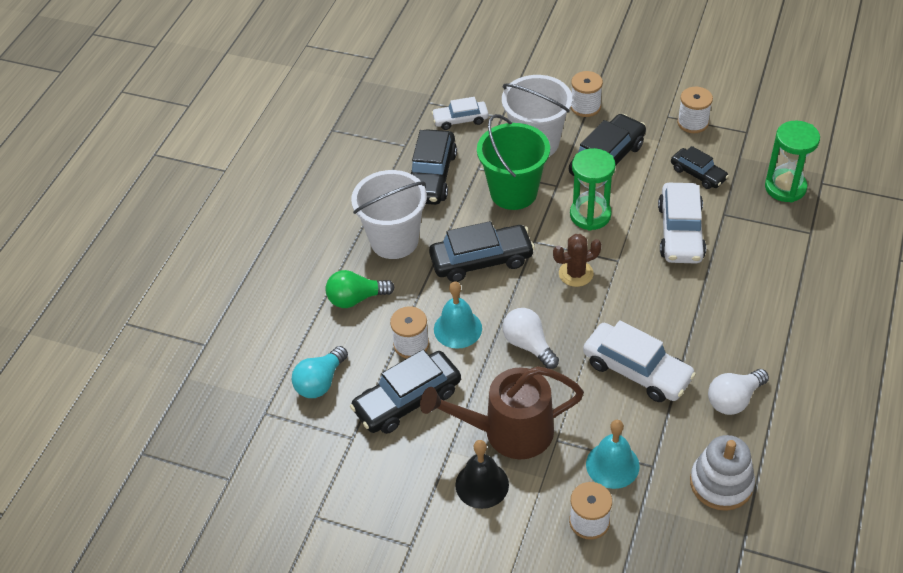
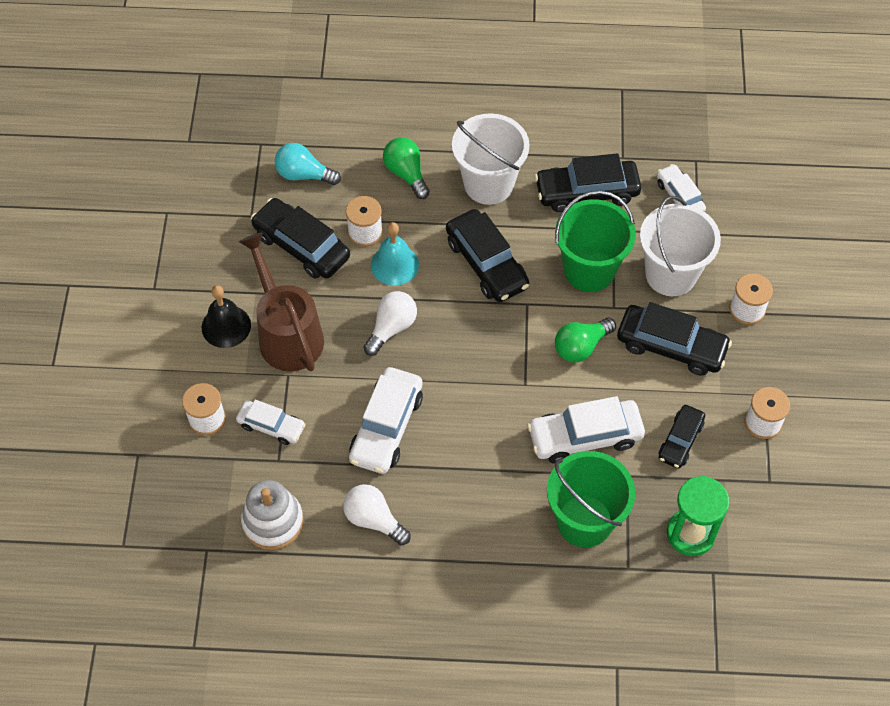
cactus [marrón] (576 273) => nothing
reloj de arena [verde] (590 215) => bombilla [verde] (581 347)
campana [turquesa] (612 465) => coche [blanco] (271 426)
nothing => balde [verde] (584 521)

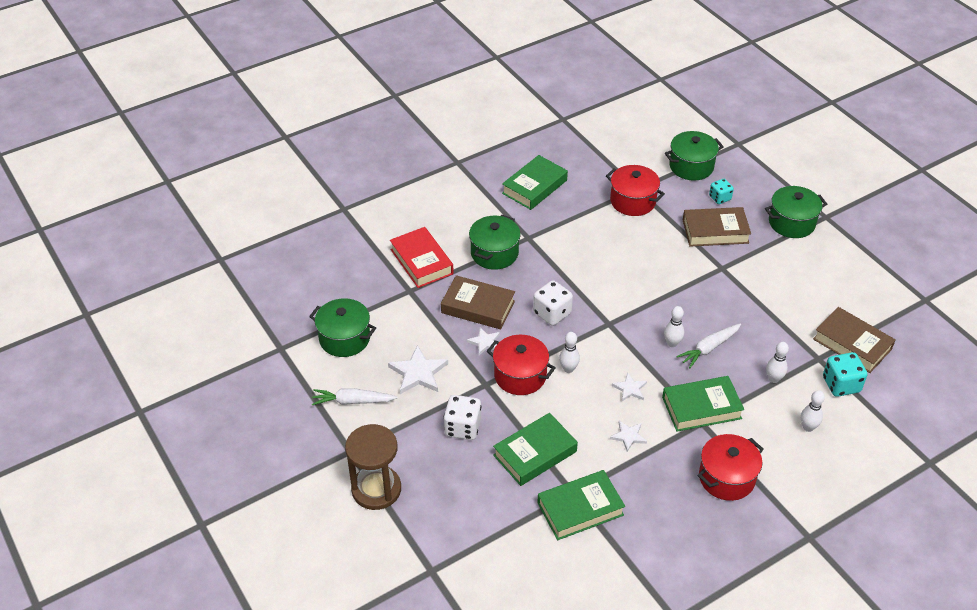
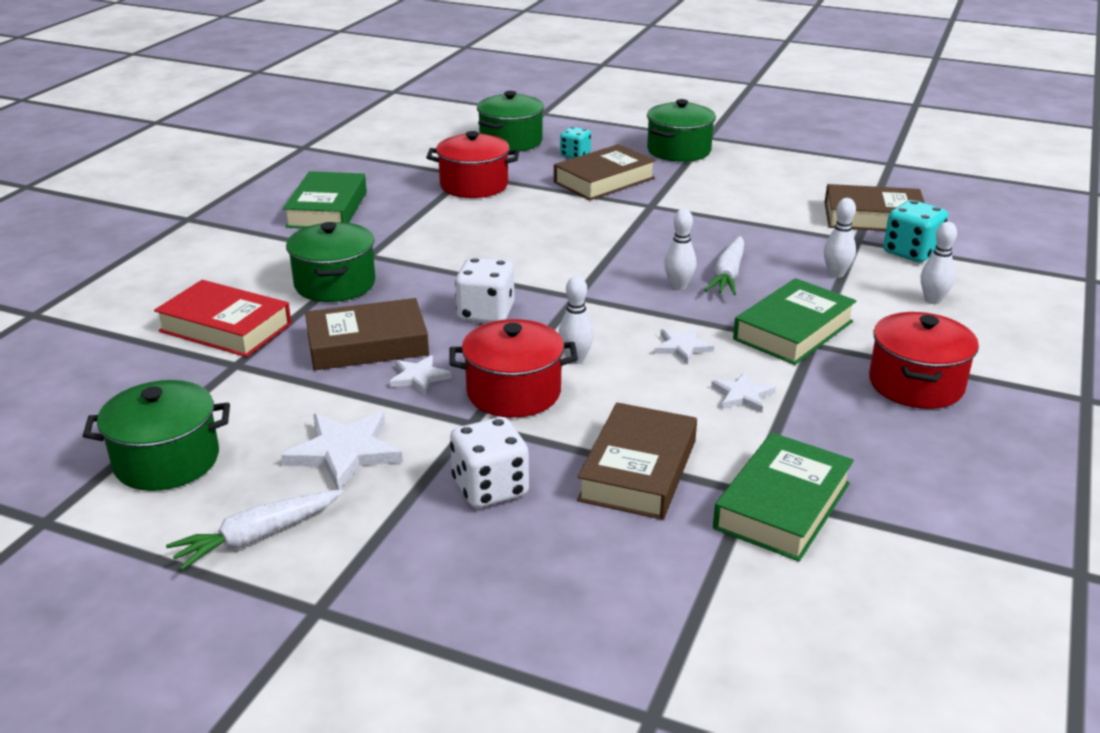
reloj de arena [marrón] (376 489) => nothing
libro [verde] (535 453) => libro [marrón] (638 470)

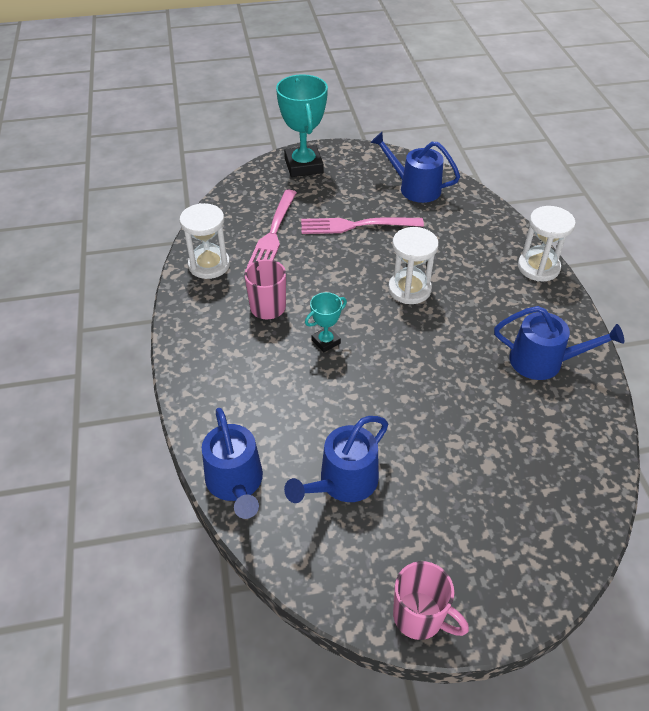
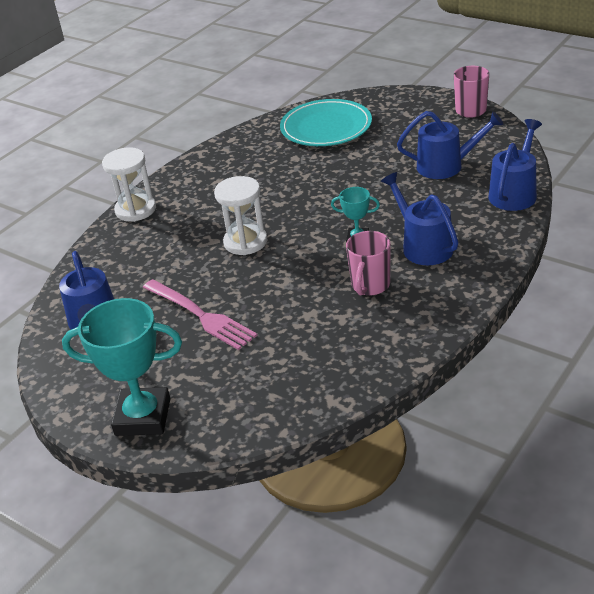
reloj de arena [blanco] (209 265) => nothing
tenedor [rosa] (273 233) => nothing
trofeo [turquesa] (303 166) => trofeo [turquesa] (143 417), 60 degrees clockwise
regadera [azul] (543 361) => regadera [azul] (423 246), relocated
nothing => plato [turquesa] (326 127)

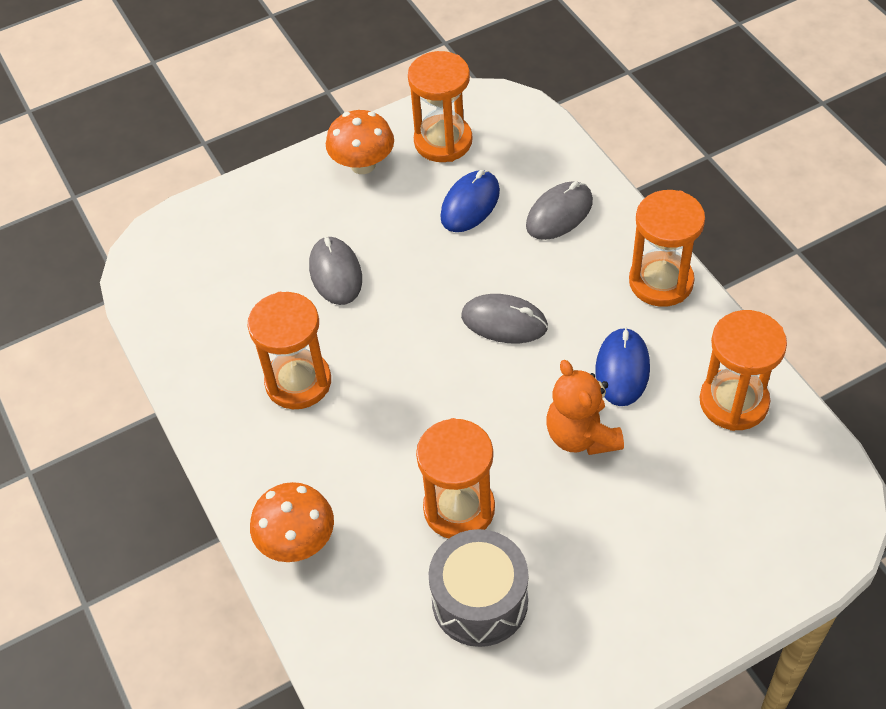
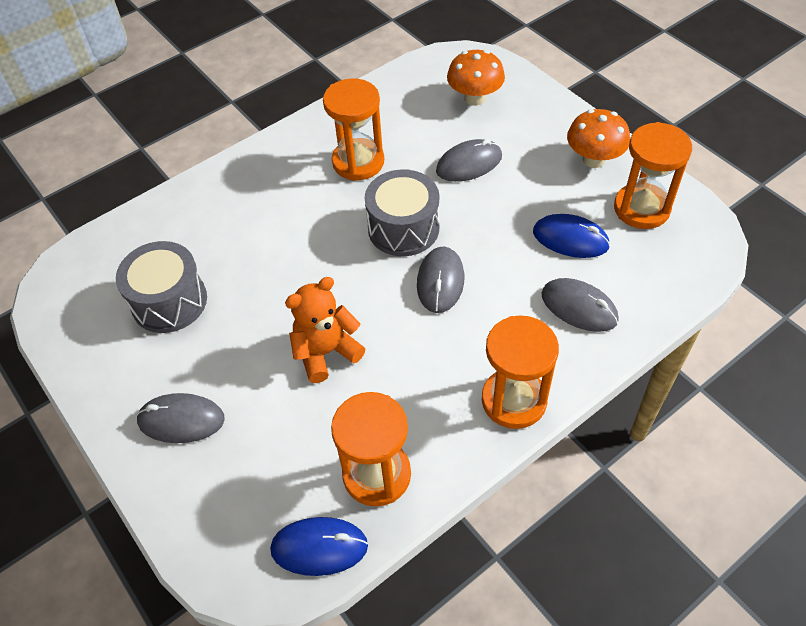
seta [naranja] (297 542) => seta [naranja] (474 98), relocated
reloj de arena [naranja] (459 508) => nothing
ratón [azul] (622 369) => ratón [azul] (319 547), relocated
nothing => ratón [gris] (181 420)
nothing => tambor [gris] (403 228)

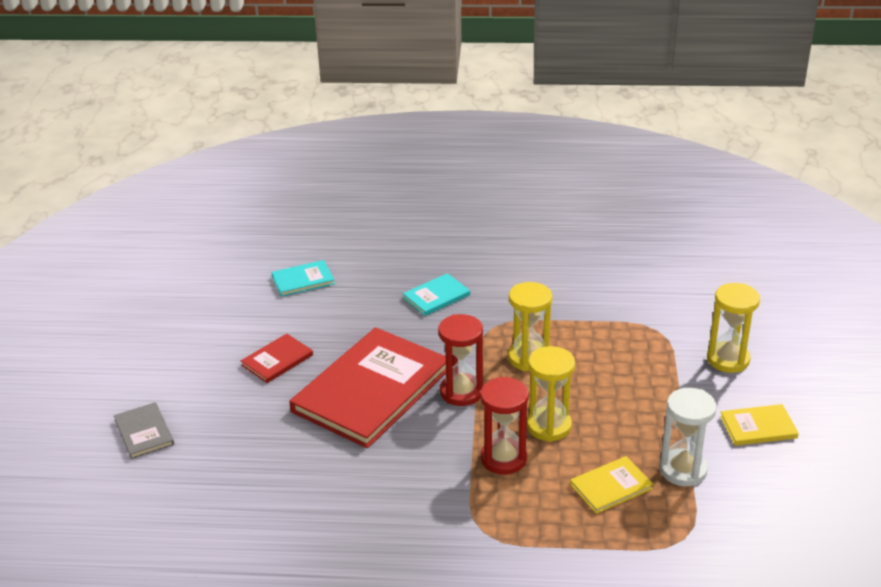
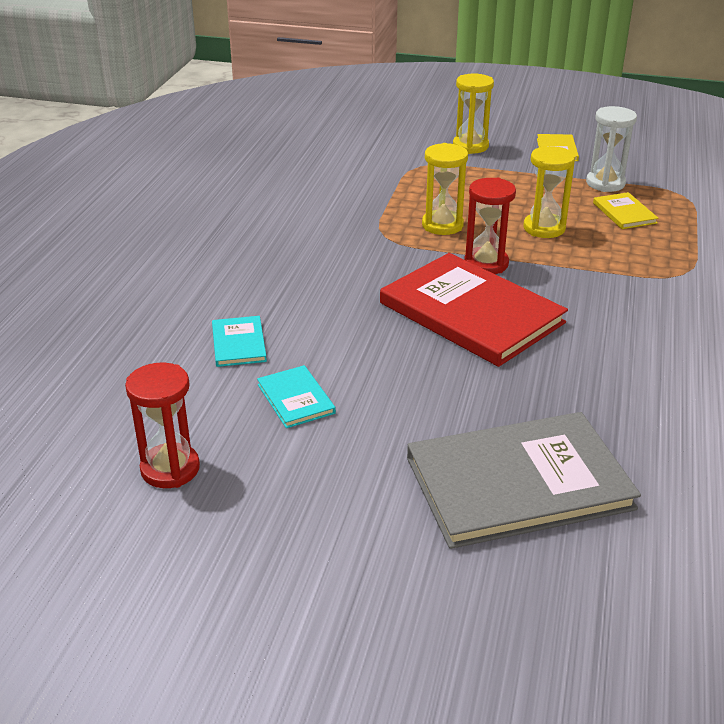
libro [gris] (144 432) => libro [gris] (518 483), x2.26
libro [rojo] (277 360) => nothing
libro [turquesa] (436 296) => libro [turquesa] (296 399), relocated
reloj de arena [rojo] (503 459) => reloj de arena [rojo] (170 469), relocated

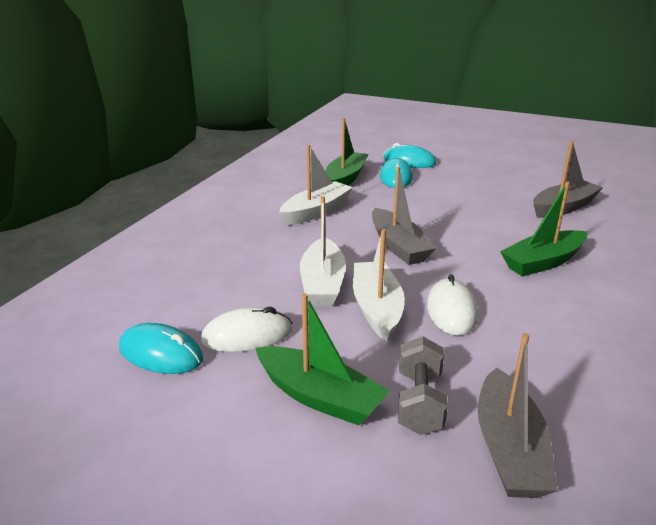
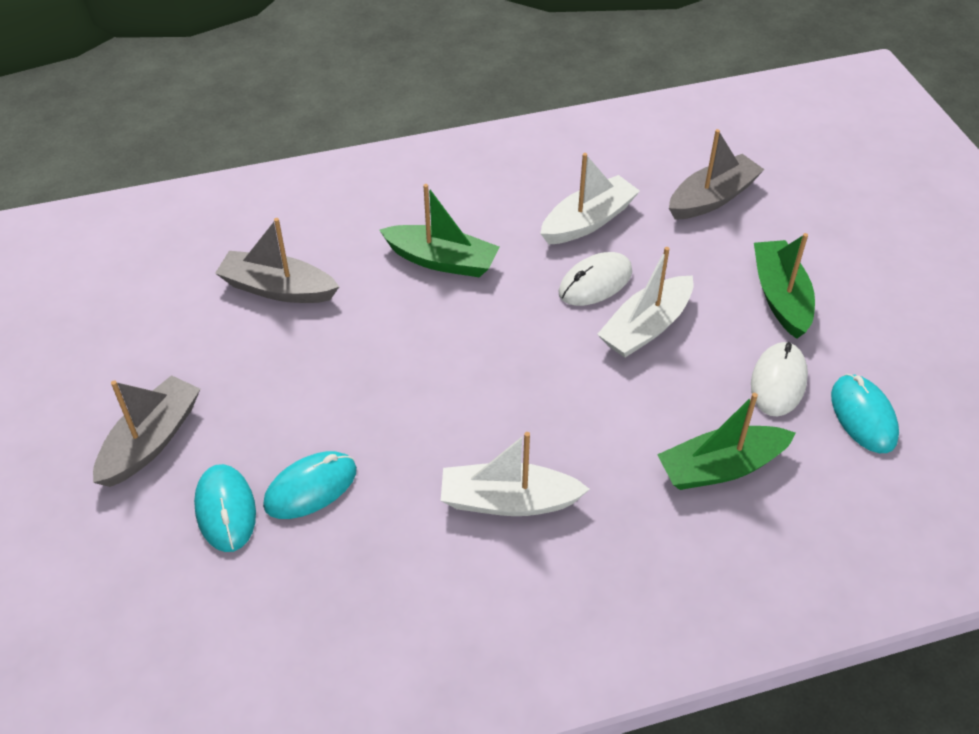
ratón [blanco] (247 335) => ratón [blanco] (778 382), 75 degrees clockwise
barco [blanco] (322 283) => barco [blanco] (588 221), relocated
barco [verde] (345 178) => barco [verde] (720 467), relocated
barco [gris] (398 246) => barco [gris] (151 441), relocated
mancuerna [gris] (419 402) => nothing

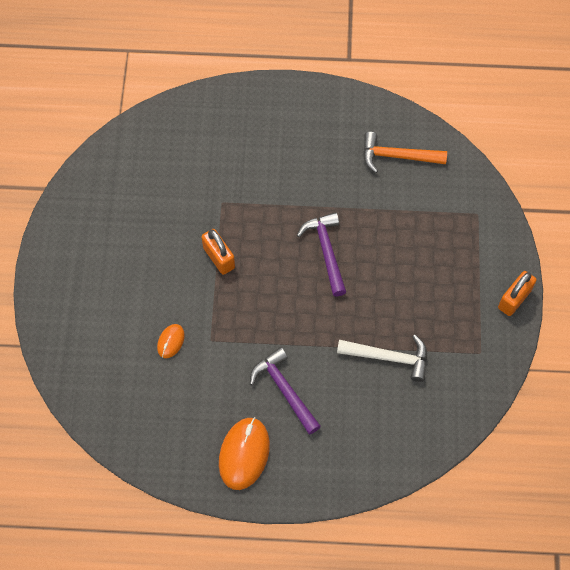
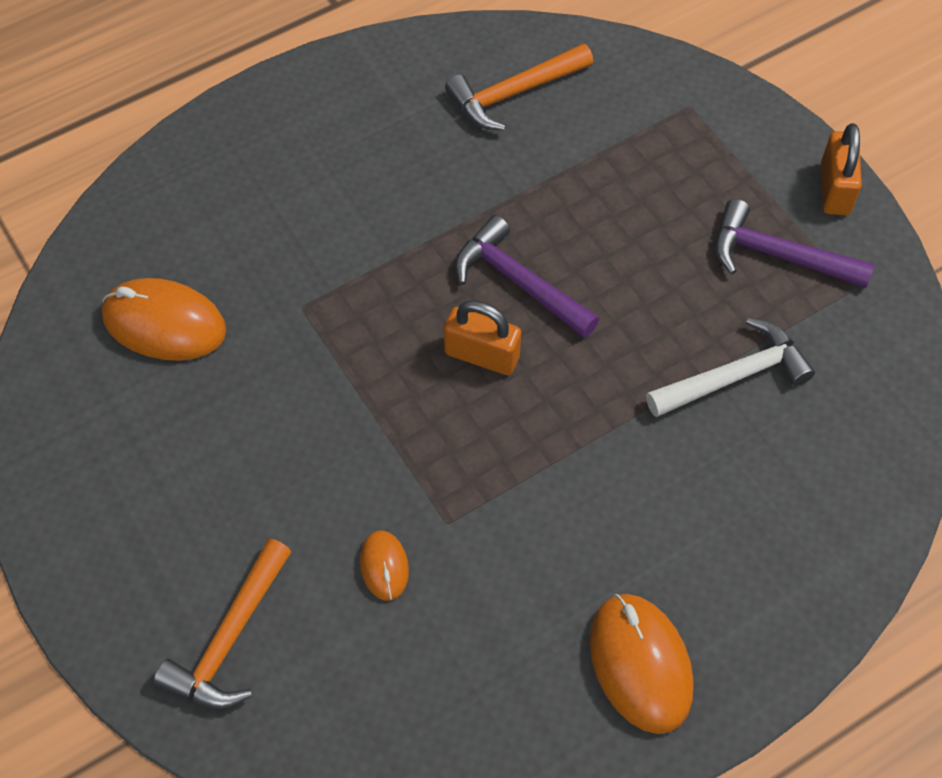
candado [naranja] (219 258) => candado [naranja] (482 355), relocated
martillo [morado] (284 389) => martillo [morado] (777 255), relocated
nothing => ratón [naranja] (164 324)
nothing => martillo [naranja] (229 639)

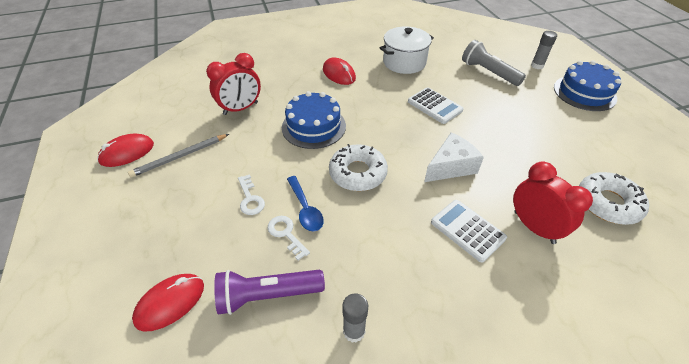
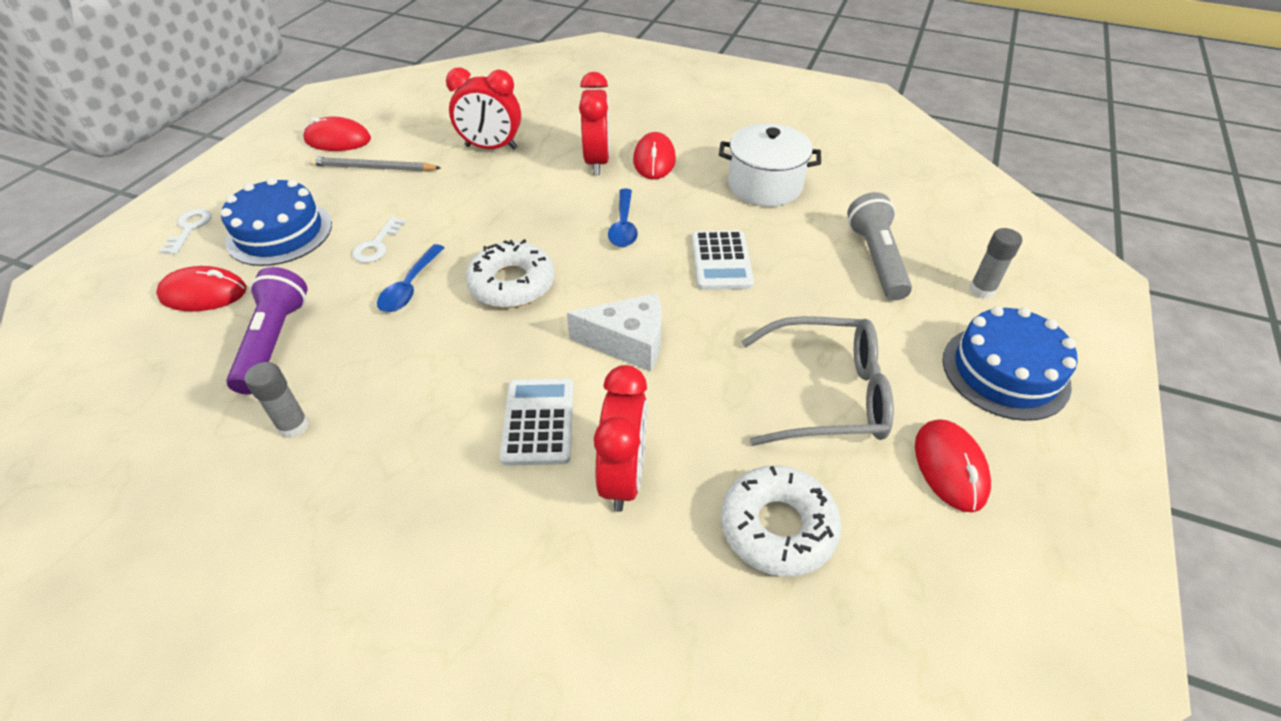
lámpara de mano [morado] (268 295) => lámpara de mano [morado] (274 341), 60 degrees clockwise
llave [blanco] (286 234) => llave [blanco] (189 228), relocated
tarta [azul] (313 126) => tarta [azul] (279 233), relocated
nothing => despertador [rojo] (597 161)
nothing => cuchara [azul] (623 226)
nothing => gafas [gris] (827 394)
nothing => ratón [rojo] (950 467)

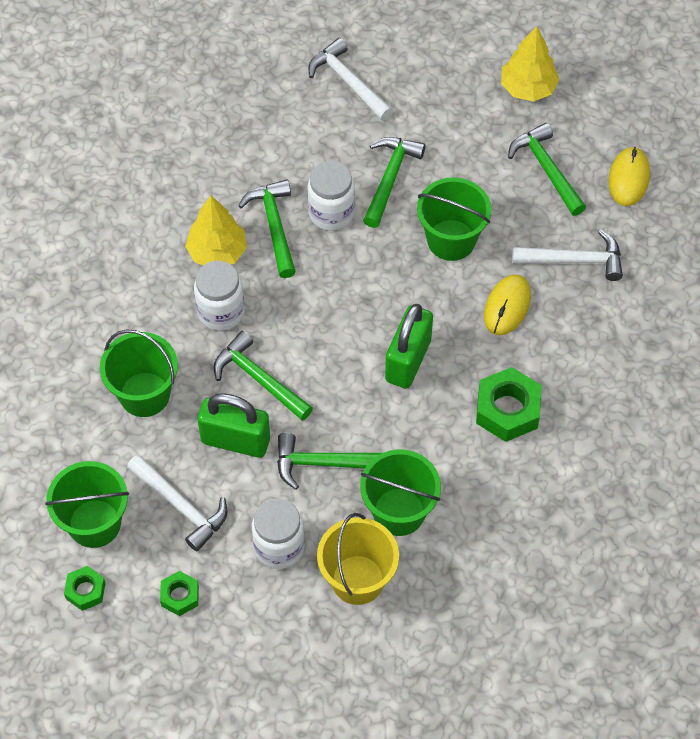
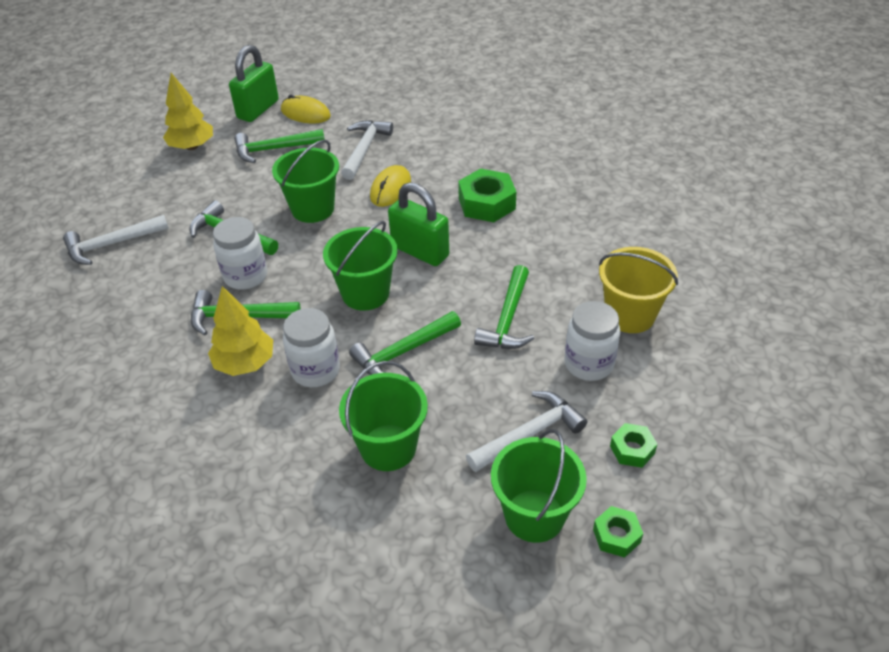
candado [verde] (235 440) => candado [verde] (258 109), relocated
balde [verde] (399 512) => balde [verde] (365 293), relocated
ratón [amarillo] (507 306) => ratón [amarillo] (390 189), 75 degrees clockwise

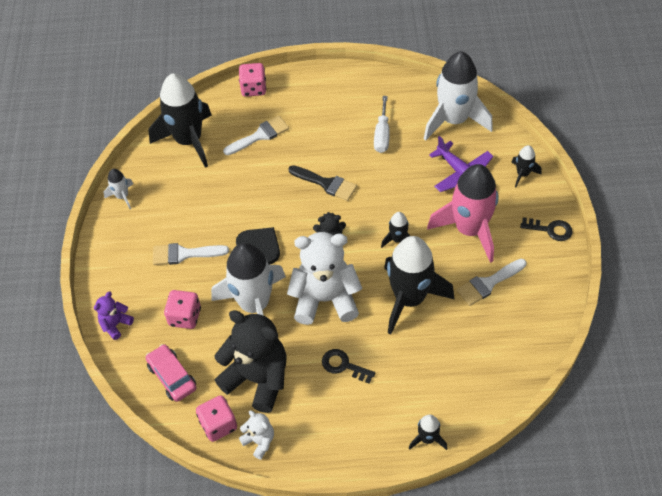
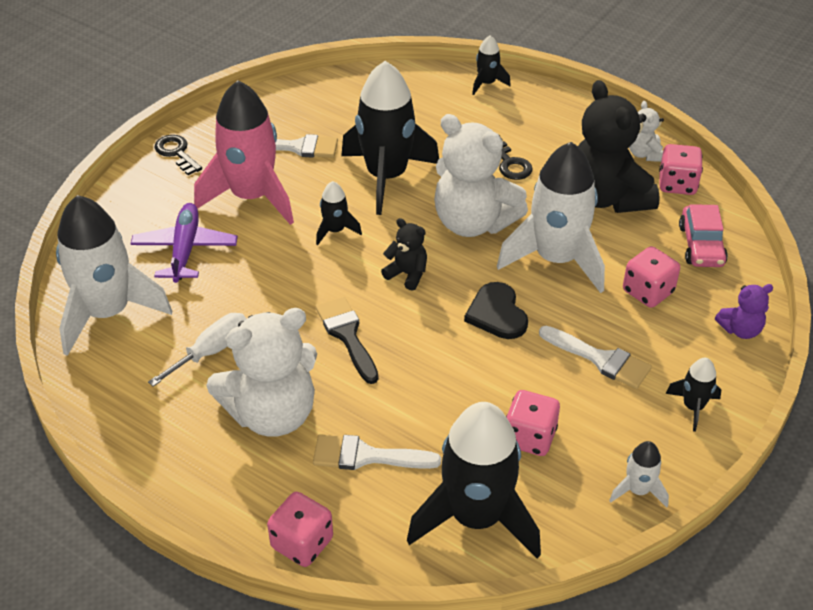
cohete [negro] (522 174) => cohete [negro] (693 407), relocated
nothing => osito [blanco] (272 414)
nothing => dado [rosa] (529 437)

